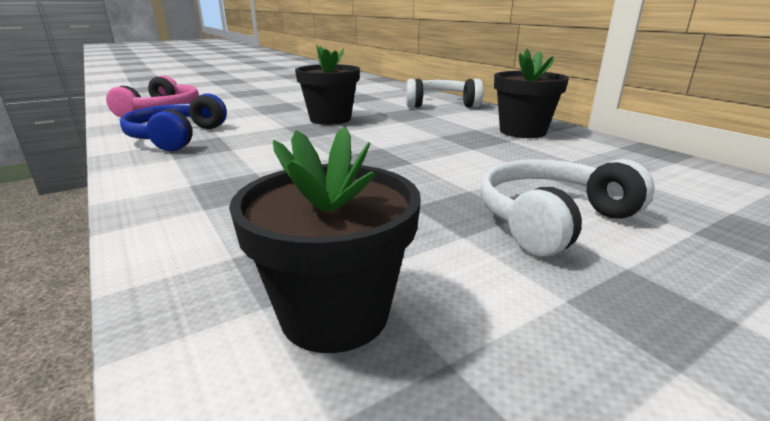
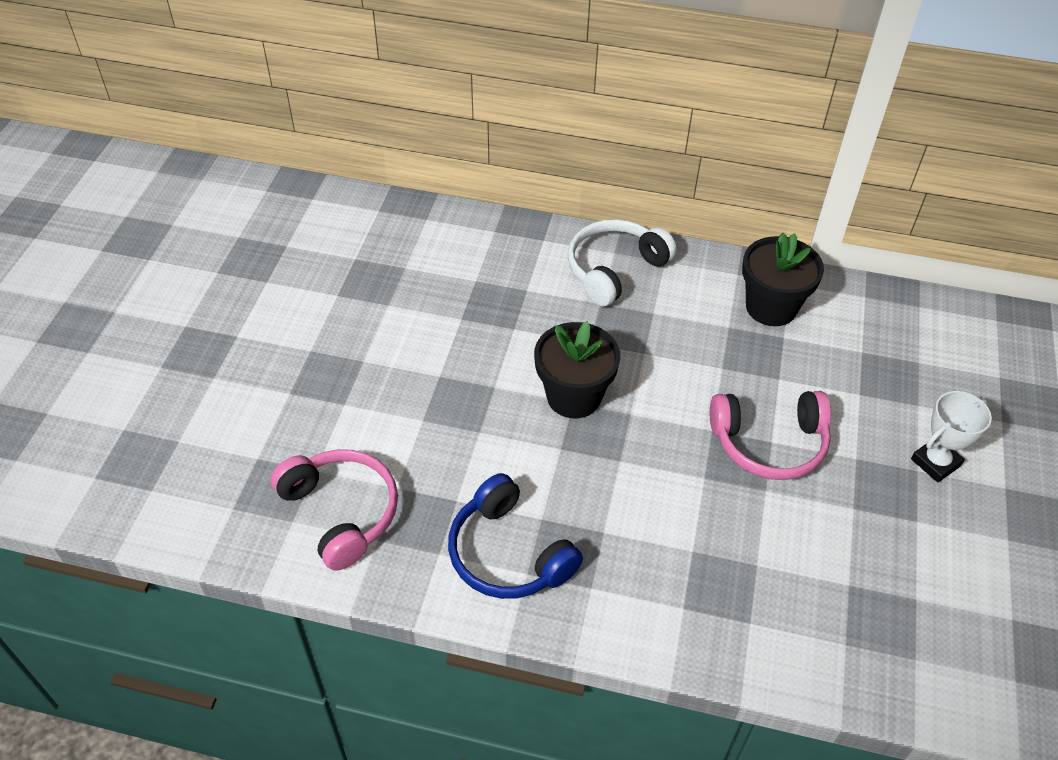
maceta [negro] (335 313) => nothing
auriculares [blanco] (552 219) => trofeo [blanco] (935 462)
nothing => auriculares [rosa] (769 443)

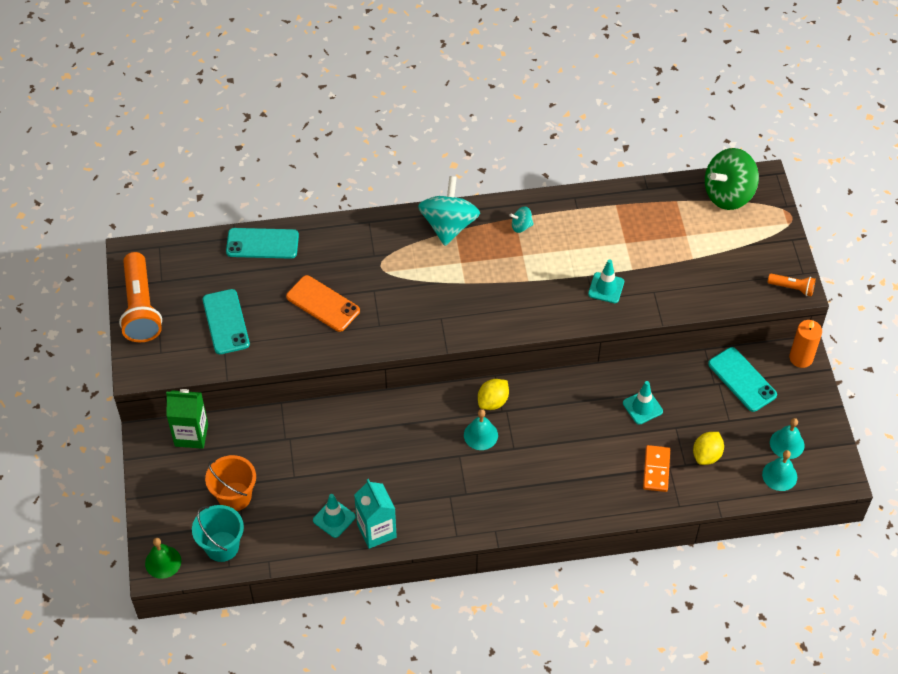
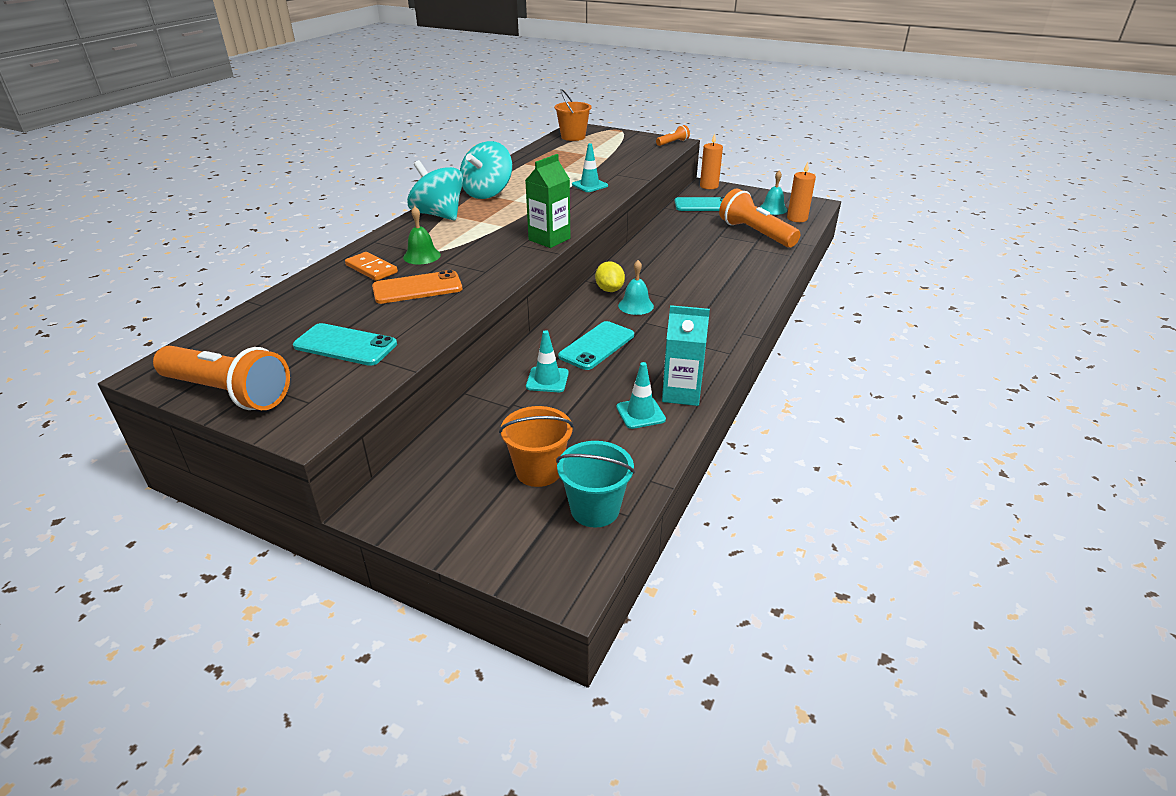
campana [verde] (163 562) => campana [verde] (422 256), relocated
cartón de leche [verde] (191 435) => cartón de leche [verde] (549 239), relocated
móvil [turquesa] (262 243) => móvil [turquesa] (597 346), relocated
peonza [turquesa] (521 226) => peonza [turquesa] (487 193), x2.25
cono de tráfico [turquesa] (642 407) => cono de tráfico [turquesa] (547 380), relocated
ficha de dominó [naranja] (656 470) => ficha de dominó [naranja] (371 269), relocated
limón [amarillo] (706 455) => lámpara de mano [naranja] (755 233)
peonza [verde] (728 194) => balde [naranja] (573 137)
campana [turquesa] (779 475) => vela [naranja] (797 218)

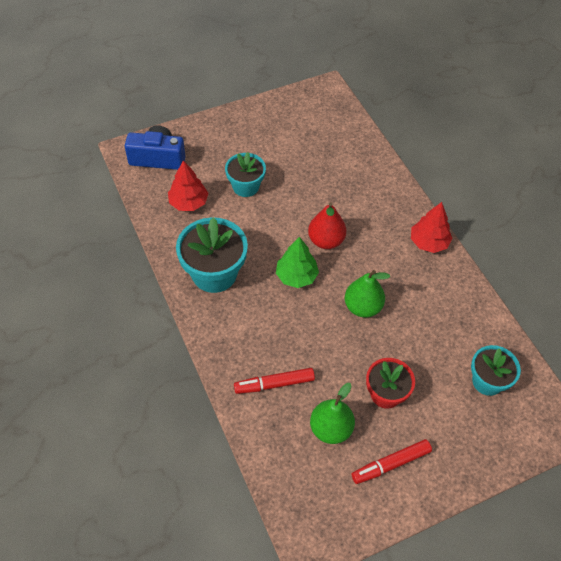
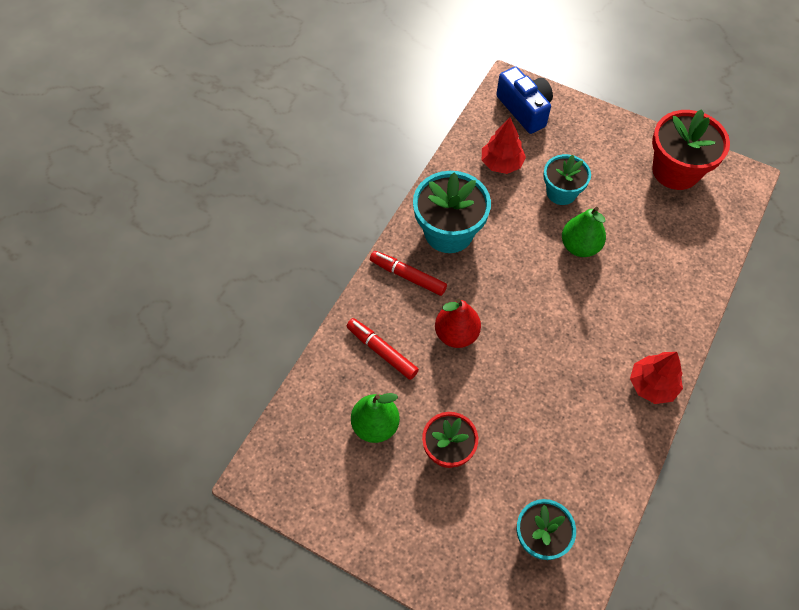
árbol [verde] (296 276) => nothing
pera [rojo] (326 240) => pera [rojo] (456 334), relocated
pera [verde] (362 307) => pera [verde] (579 246), relocated
rotulador [rojo] (391 464) => rotulador [rojo] (407 276), relocated
nothing => maceta [rojo] (675 171)

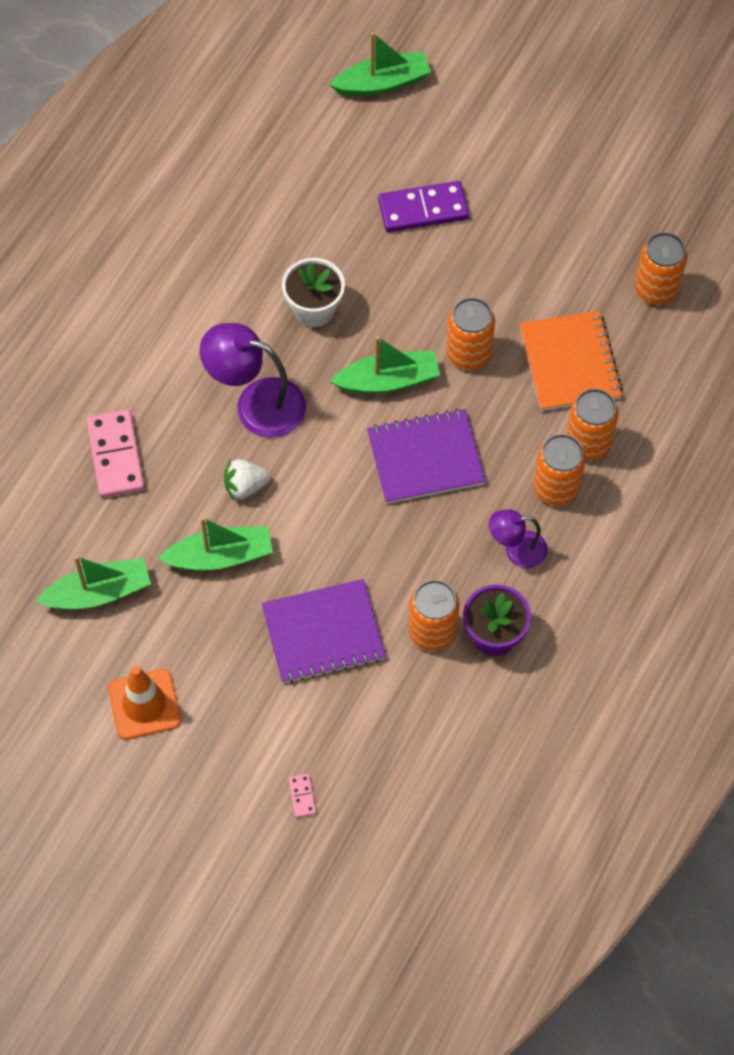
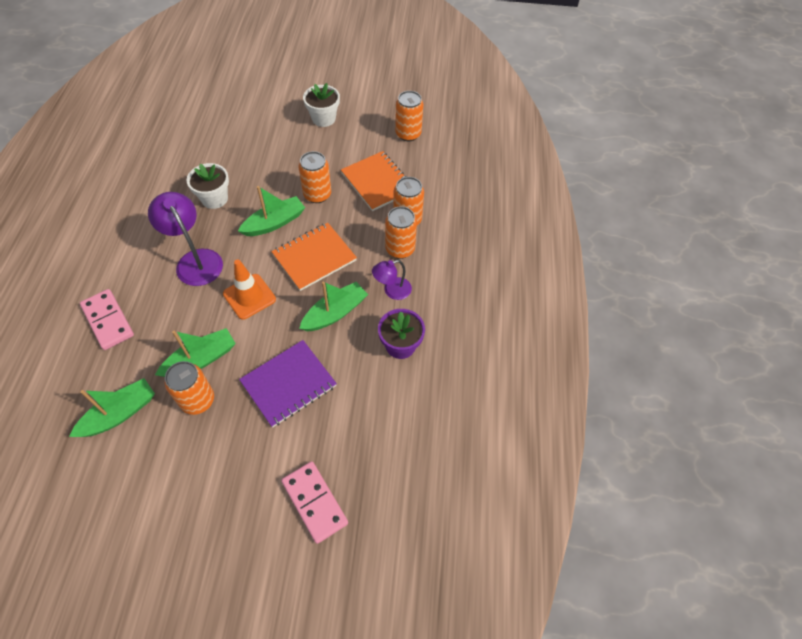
cono de tráfico [naranja] (144 704) => cono de tráfico [naranja] (249 296), relocated
lámpara [morado] (256 403) => lámpara [morado] (195 260), 60 degrees clockwise
fresa [blanco] (245 487) => nothing
ficha de dominó [rosa] (302 796) => ficha de dominó [rosa] (315 502), x2.28
barco [verde] (382 83) => barco [verde] (335 313), relocated
cuaderno [morado] (425 458) => cuaderno [naranja] (314 257)
ficha de dominó [morado] (423 209) => nothing
lata [naranja] (432 631) => lata [naranja] (197 400), relocated
nothing => maceta [blanco] (323 118)

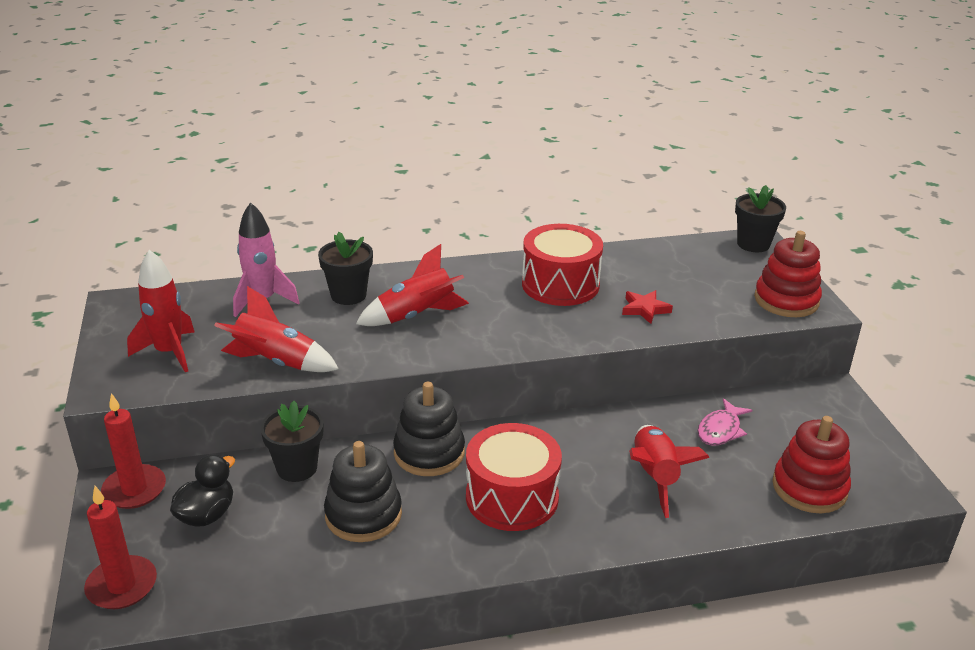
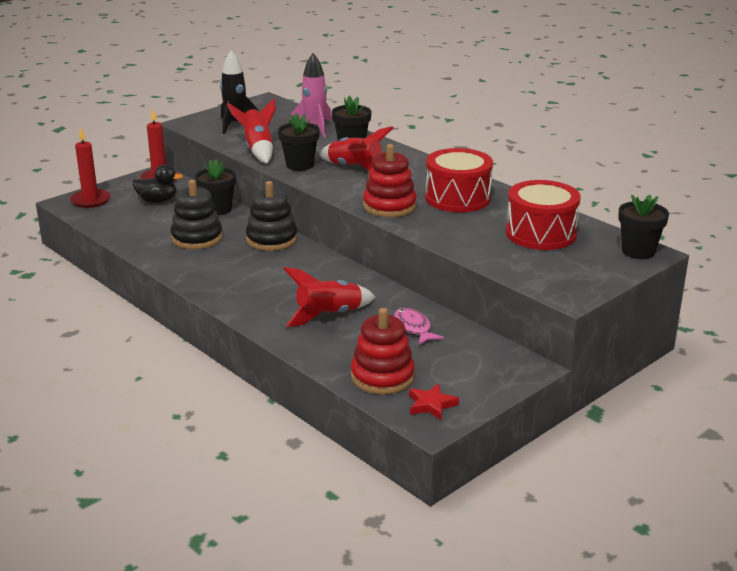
cohete [rojo] (169 352) => cohete [negro] (235 125)
tambor [rojo] (512 497) => tambor [rojo] (540 234), relocated
estrella [rojo] (645 309) => estrella [rojo] (431 405), relocated
pez [rosa] (720 430) => pez [rosa] (413 328), 60 degrees clockwise
juguete apilable [rojo] (786 300) => juguete apilable [rojo] (389 206), relocated
nothing => maceta [negro] (299 165)

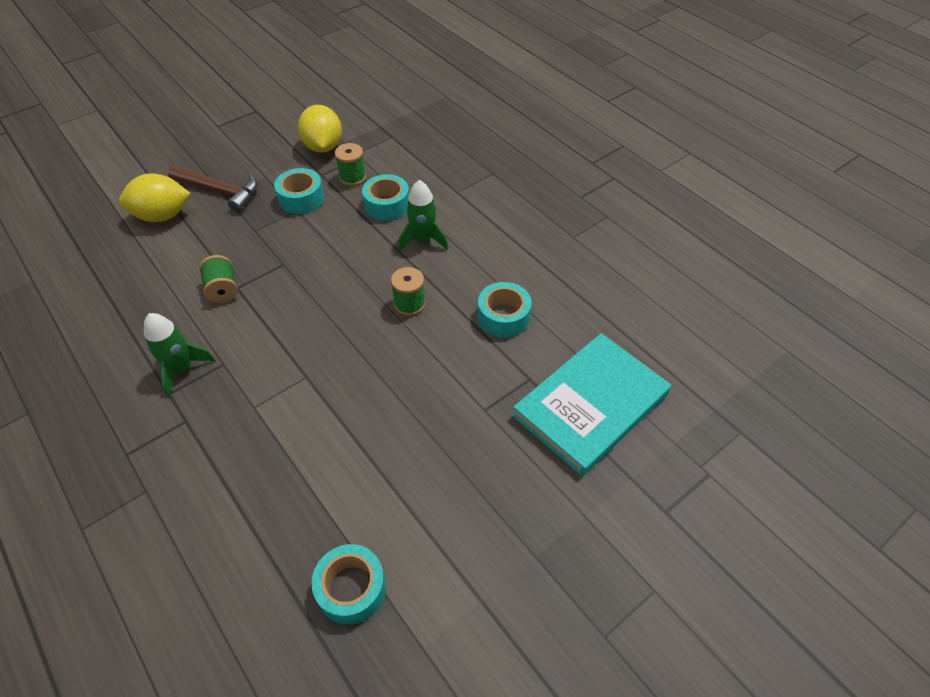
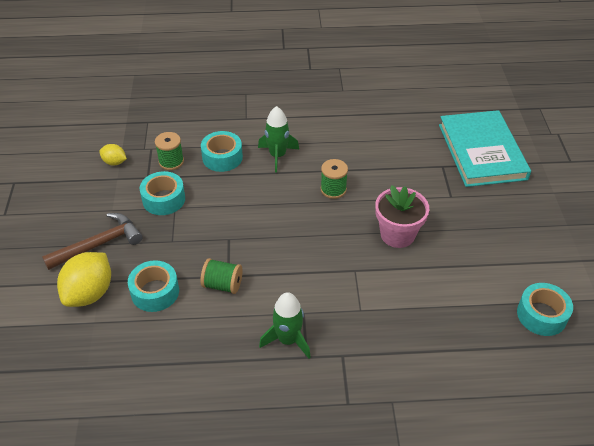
limón [amarillo] (323 147) => limón [amarillo] (114 162), x0.52
cinta adhesiva [turquesa] (503 316) => cinta adhesiva [turquesa] (155 292), relocated
nothing => maceta [rosa] (397 234)

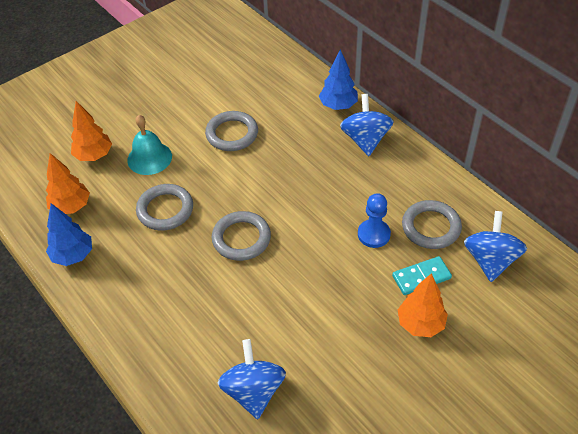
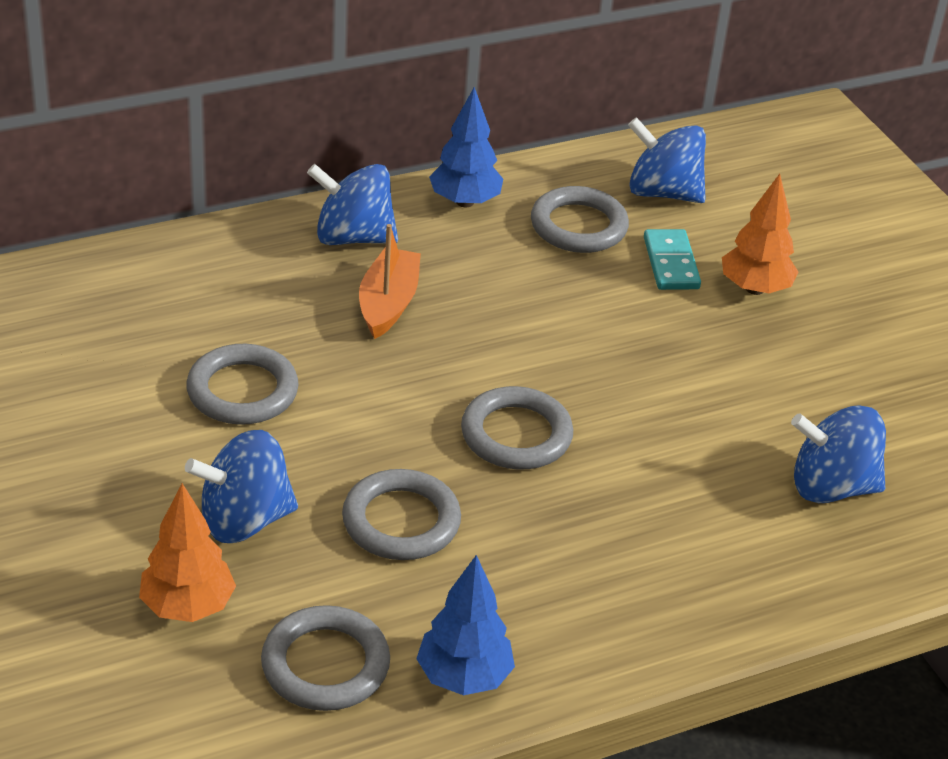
árbol [naranja] (71 207) => anillo [gris] (325 664)
campana [turquesa] (149 158) => peonza [azul] (244 520)
árbol [azul] (338 105) => árbol [azul] (464 201), relocated
peón [azul] (373 234) => nothing
nothing => barco [naranja] (388 303)

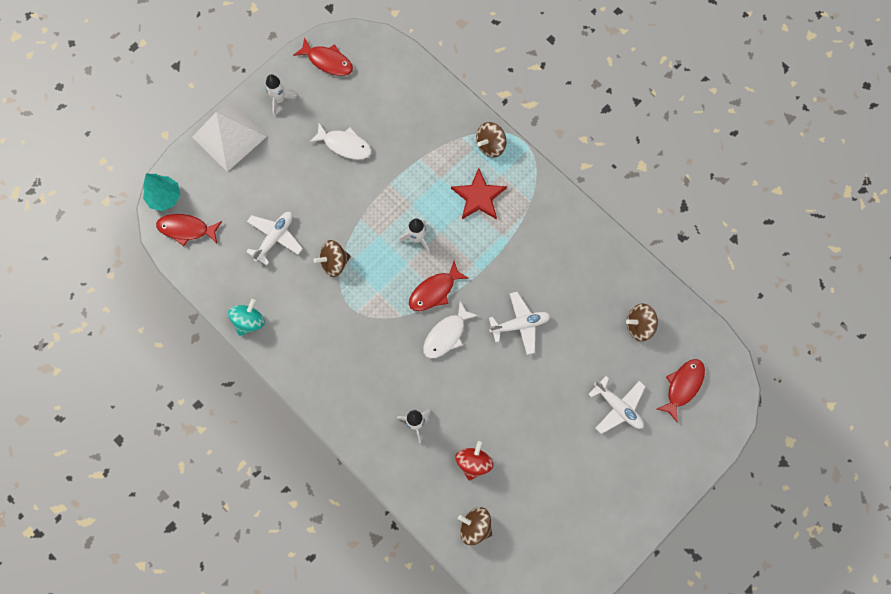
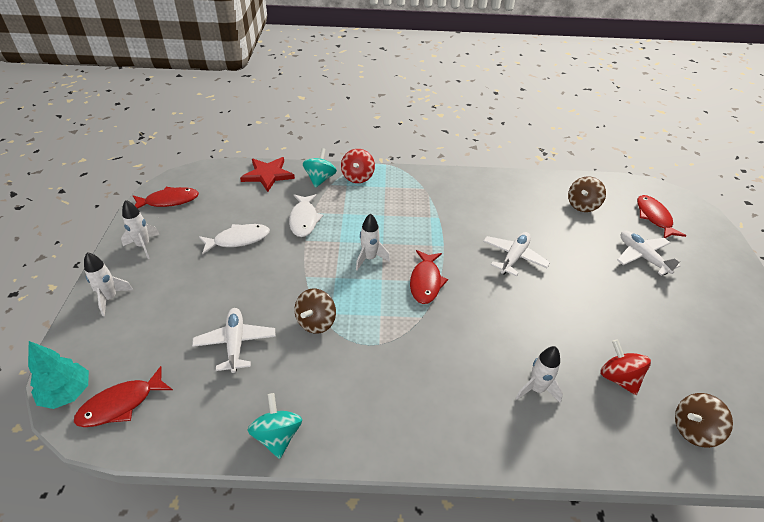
pirámide [blanco] (229 136) => cohete [blanco] (110 298)
pez [blanco] (446 335) => pez [blanco] (304 220), relocated
estrella [rojo] (478 197) => estrella [rojo] (268 175), relocated
peonza [marrón] (490 145) => peonza [rojo] (357 177)
avión [blanco] (618 407) => avión [blanco] (642 257), 120 degrees counterclockwise
nothing => peonza [turquesa] (320 179)

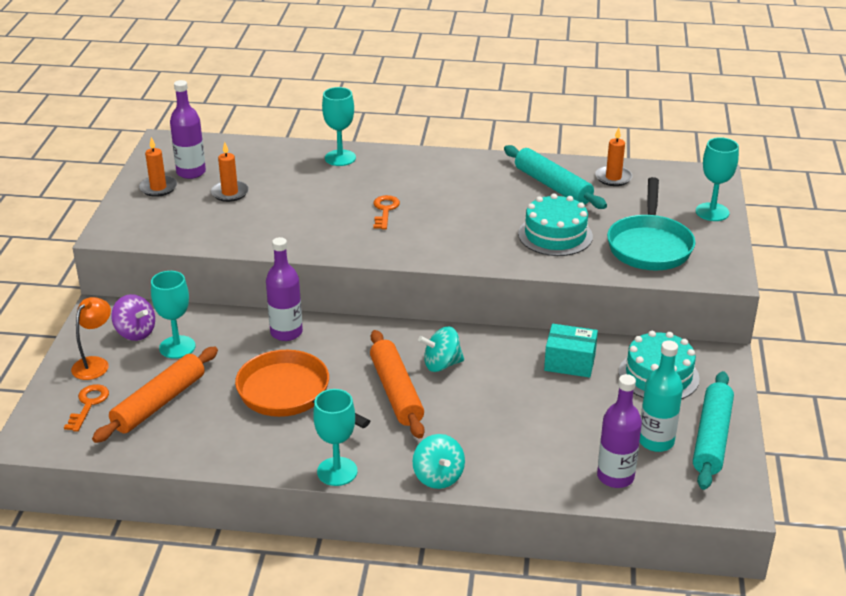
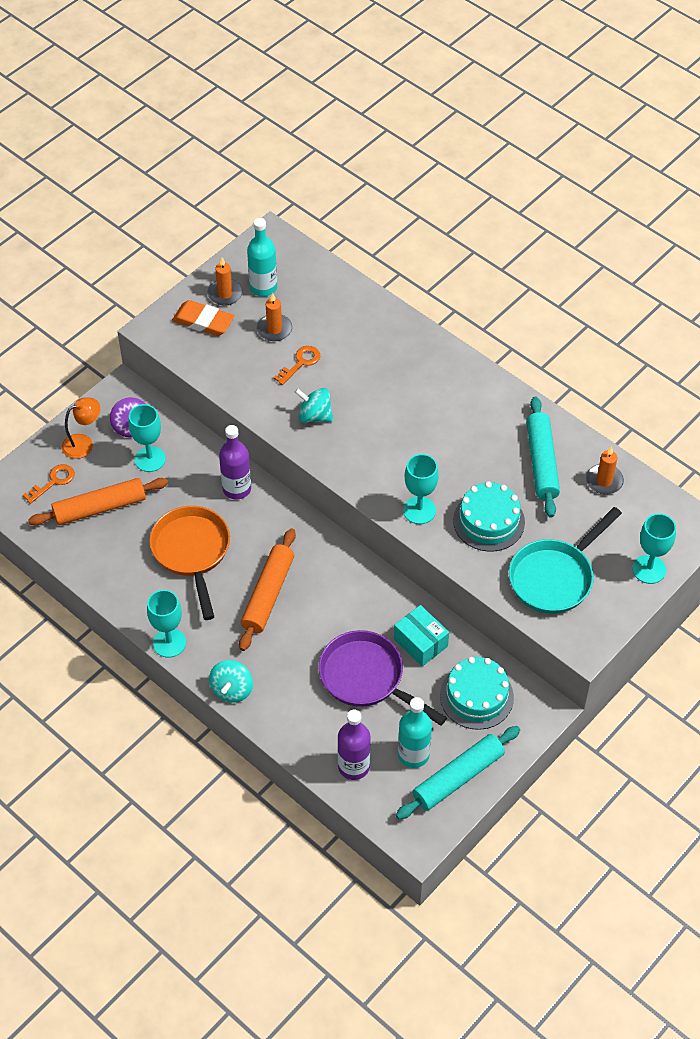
botella [morado] (191 172) => botella [turquesa] (263 287)
copa [turquesa] (340 158) => copa [turquesa] (419 510), relocated
llave [naranja] (385 210) => llave [naranja] (300 363), relocated
peonza [turquesa] (441 364) => peonza [turquesa] (314 416), relocated
nothing => goma de borrar [naranja] (203 321)
nothing => sartén [morado] (367 678)

